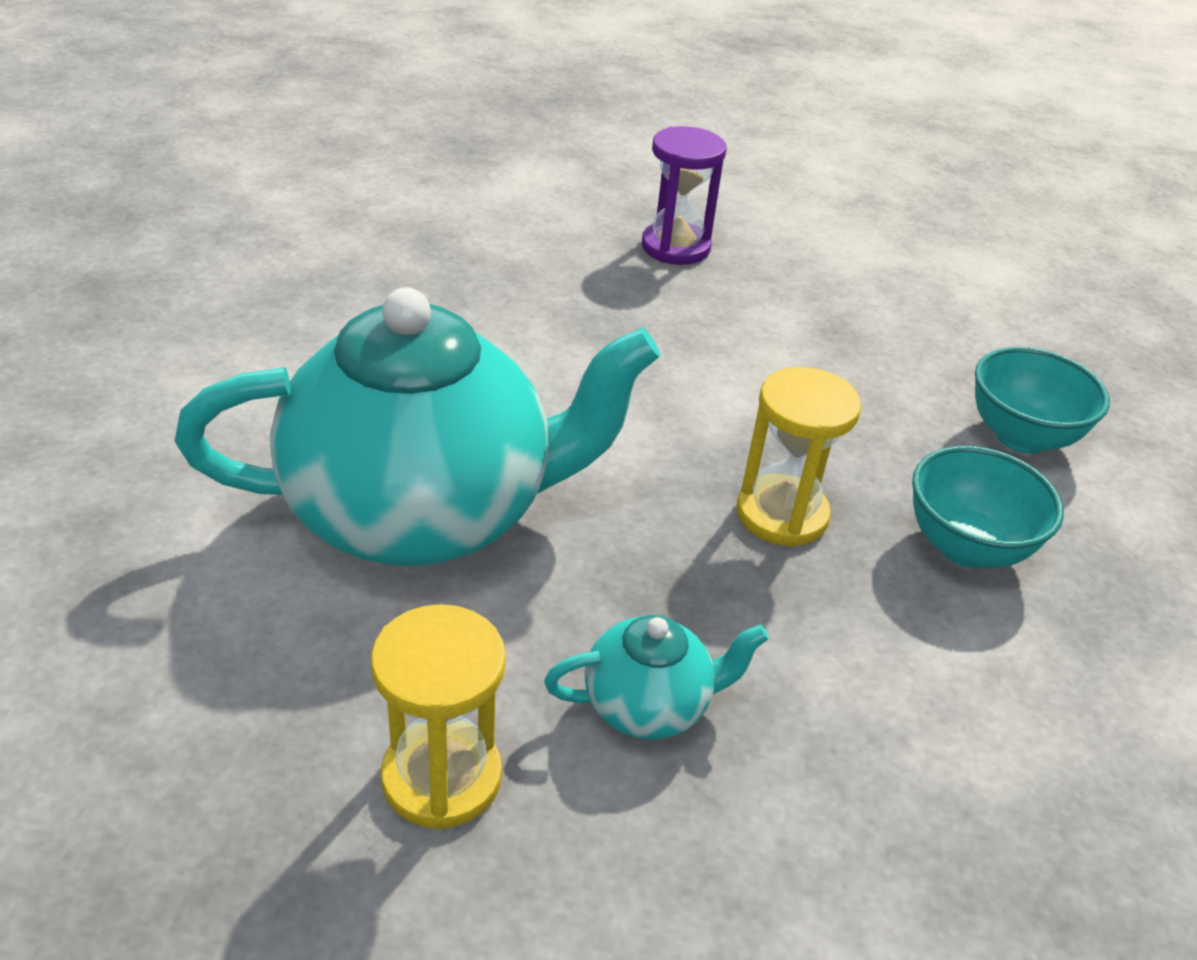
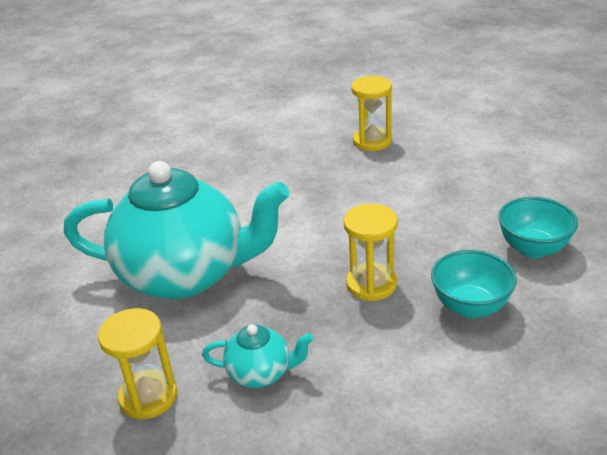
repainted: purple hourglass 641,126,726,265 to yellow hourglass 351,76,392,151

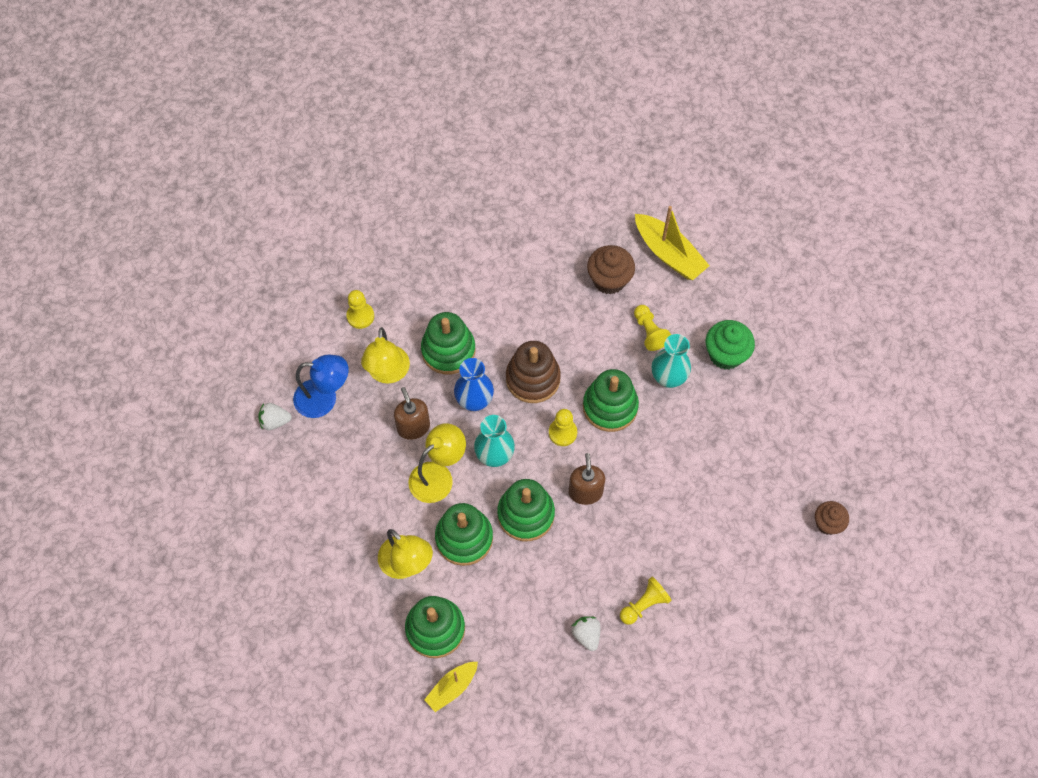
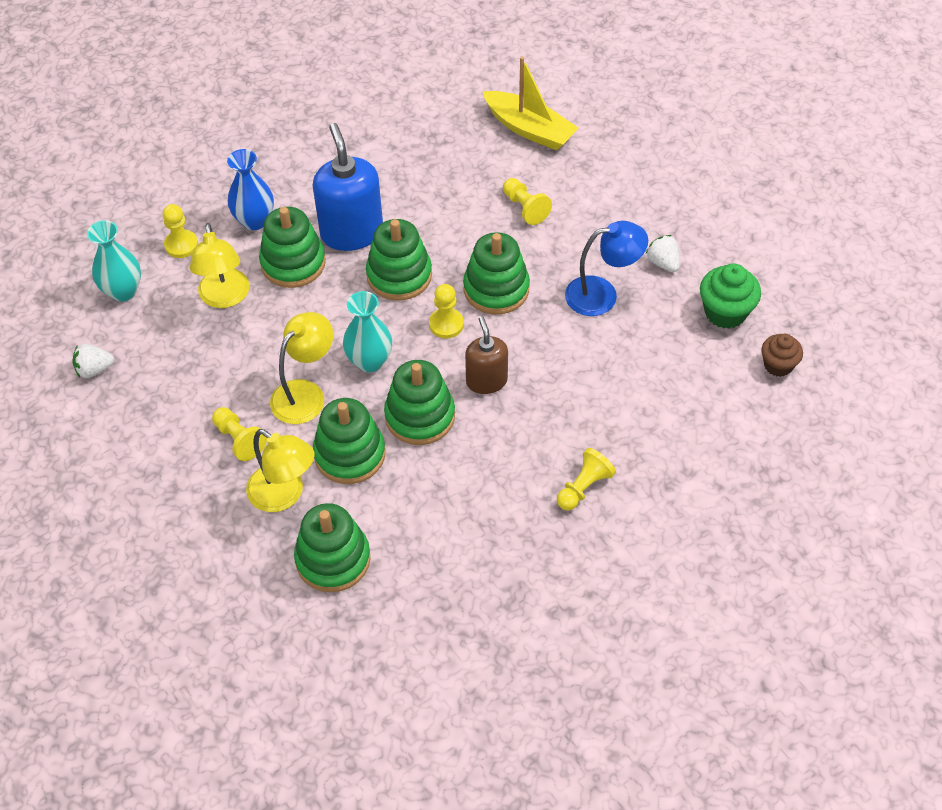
gone: brown soap dispenser 394,387,430,440; yellow boat 424,662,478,712; brown cupcake 587,245,635,294
new: yellow pawn 212,407,267,461; blue soap dispenser 313,123,383,251
shifted: blue lamp 293,355,349,418 to 565,221,648,316; blue vase 454,358,494,411 to 227,149,274,230; white strawberry 572,616,601,651 to 646,235,680,272; turquoise vase 652,334,691,388 to 87,220,141,301; green cupcake 706,320,755,370 to 700,263,761,329
repainted: brown stacking toy 506,341,561,403 to green stacking toy 366,219,432,301

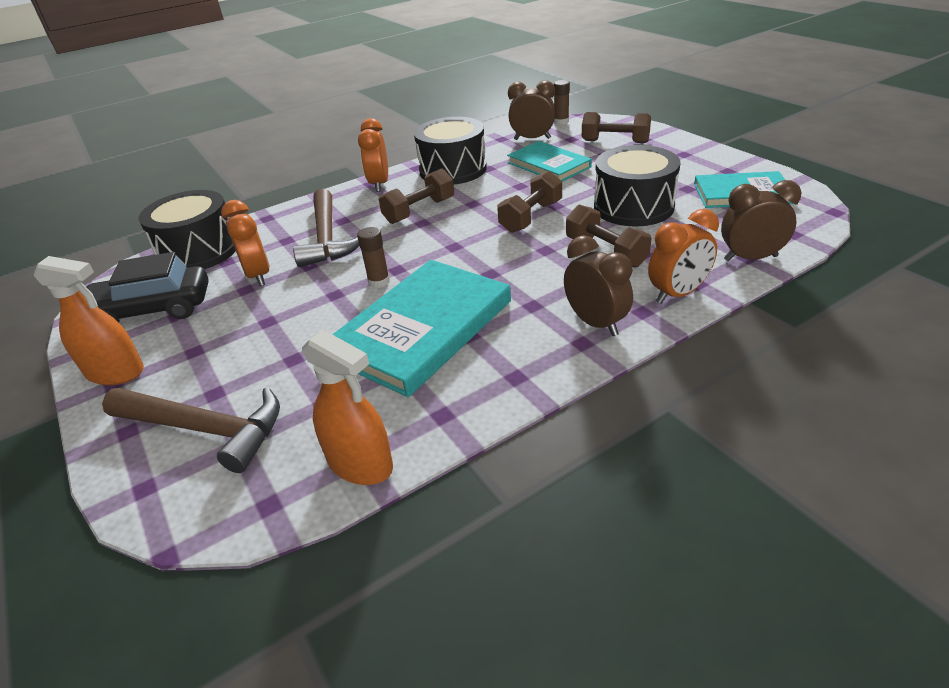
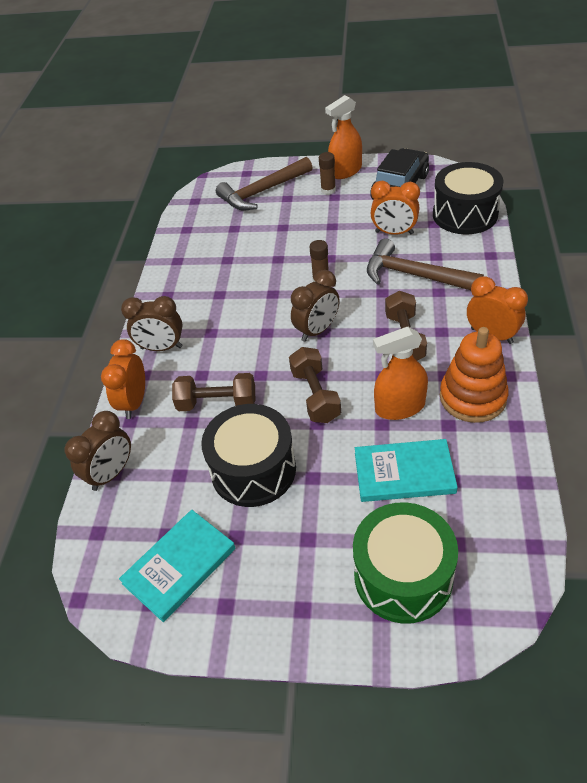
gone: turquoise book 332,260,511,397
shifted: orange spray bottle 302,330,393,485 to 373,327,428,420; brown clock 508,81,555,140 to 291,270,340,342; brown glue stick 554,80,570,125 to 319,152,336,195
swapped: black drum 414,117,487,185 to orange stacking toy 440,327,509,423; brown dumbbell 582,112,651,143 to green drum 353,502,458,624

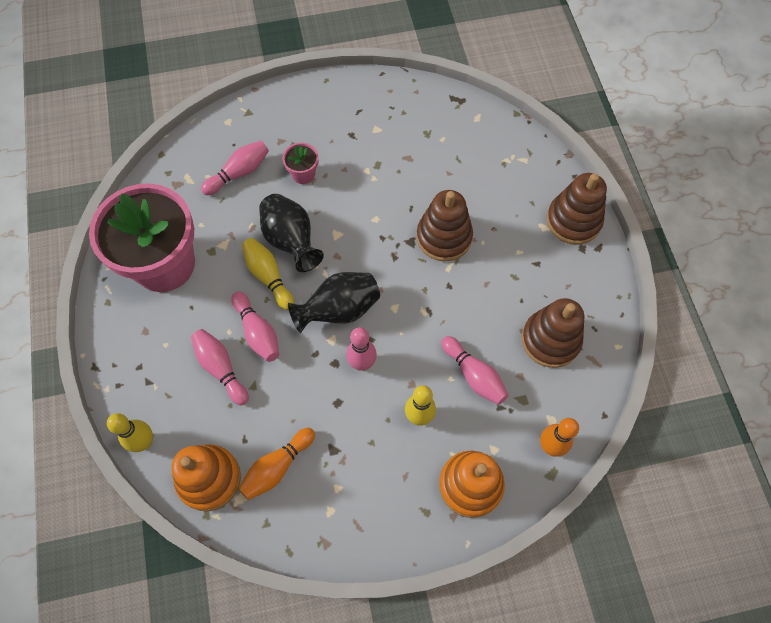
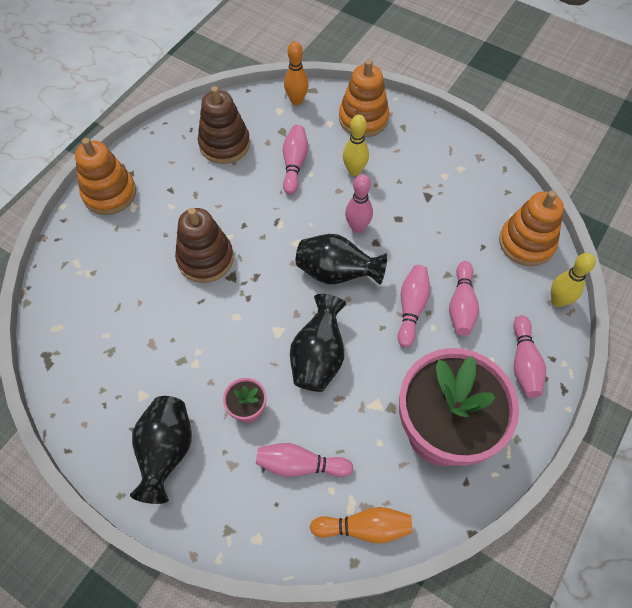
gone: yellow bowling pin 242,238,294,310
new: black vase 130,396,192,504; pink bowling pin 513,315,546,398
shifted: orange bowling pin 238,428,315,500 to 310,507,413,544
repainted: brown stacking toy 546,173,607,245 to orange stacking toy 75,138,136,215

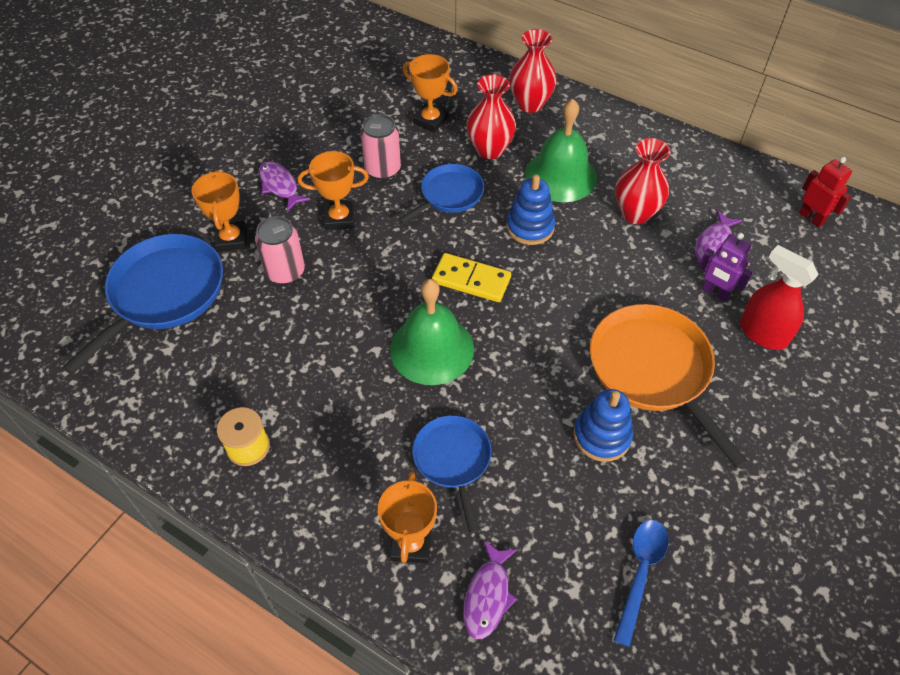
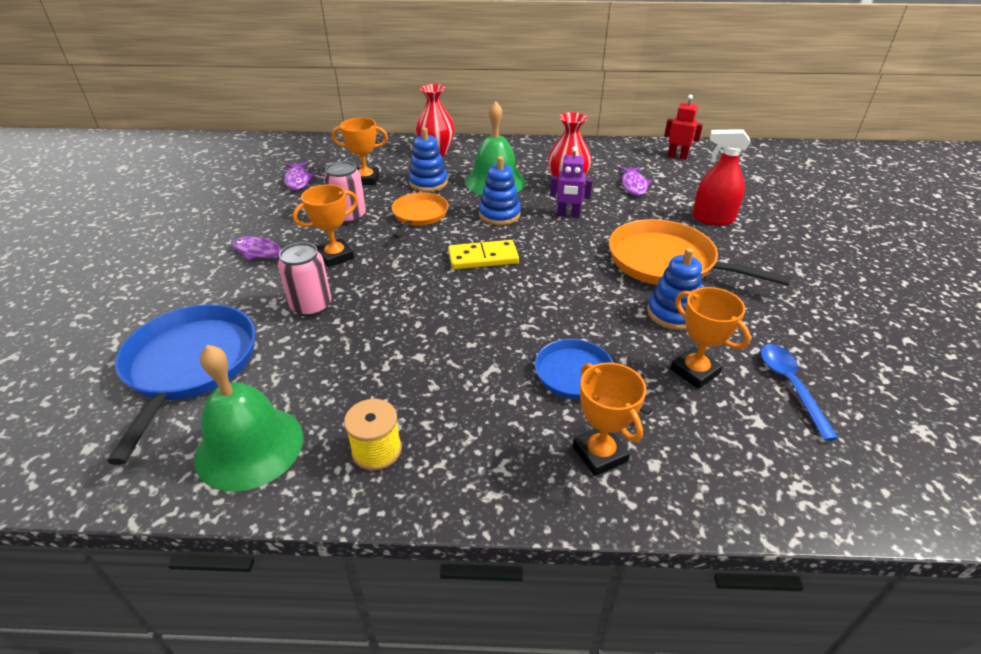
shifted: orange trophy 191,170,247,252 to 670,287,751,389; green bell 390,279,474,385 to 194,345,303,492; purple fish 463,540,518,639 to 284,162,315,190; purple robot 699,233,753,302 to 550,146,593,218
swapped: red vase 466,74,516,159 to blue stacking toy 408,127,448,192
repainted: blue pan 398,164,484,224 to orange pan 392,192,449,238

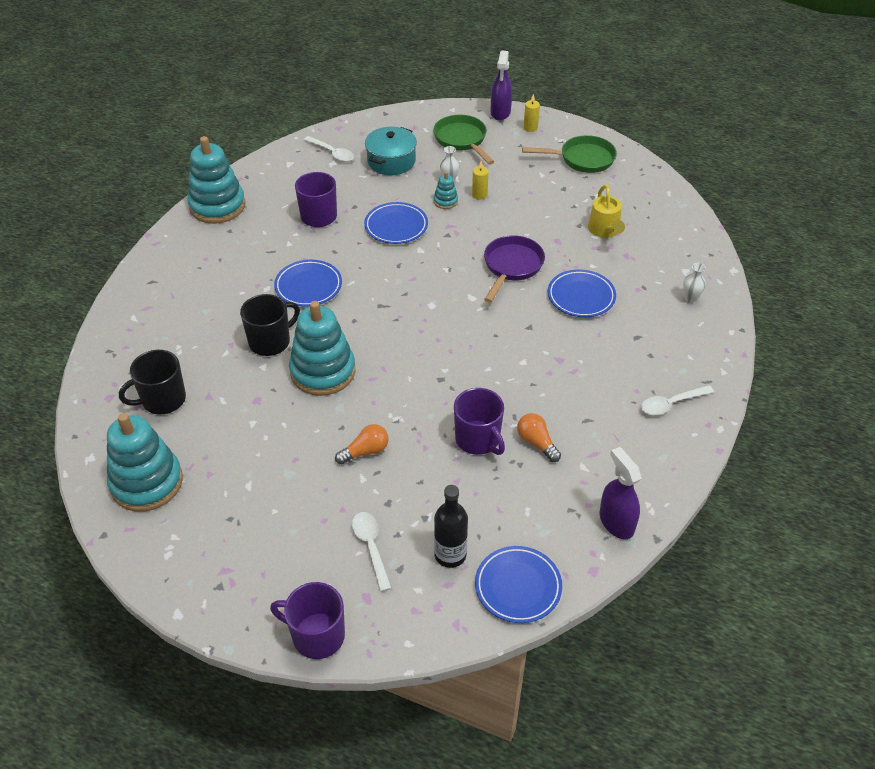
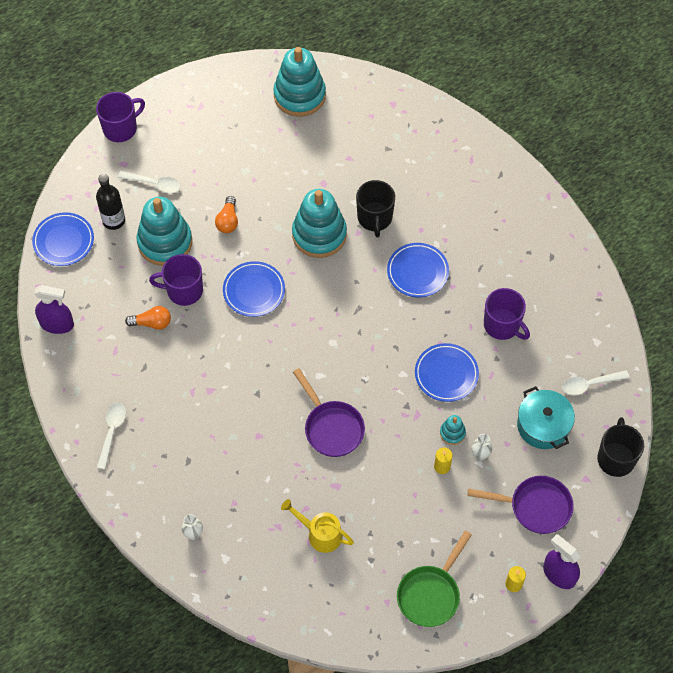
shifted: black mug 119,350,186,415 to 597,417,644,477; turquoise stacking toy 187,136,245,224 to 137,197,192,266; blue plate 548,269,616,317 to 223,261,285,317
repainted: green pan 433,115,495,165 to purple pan 467,476,574,534

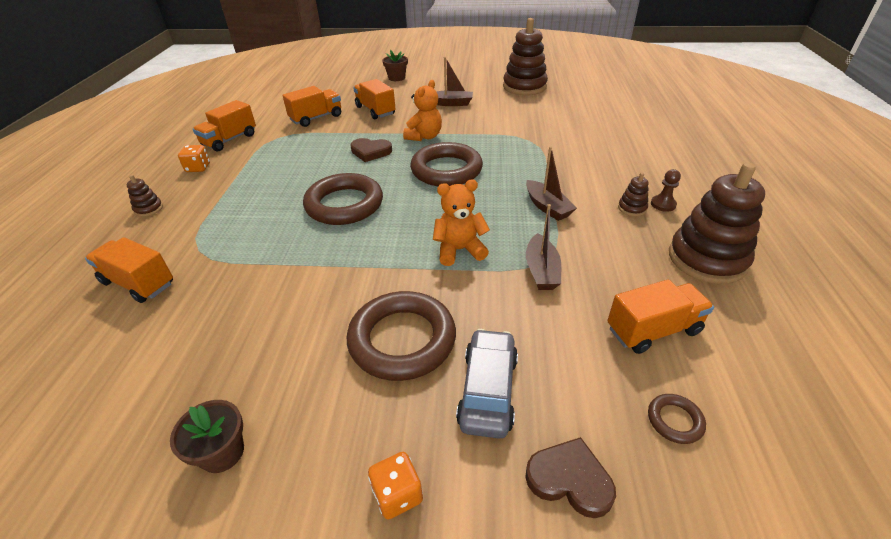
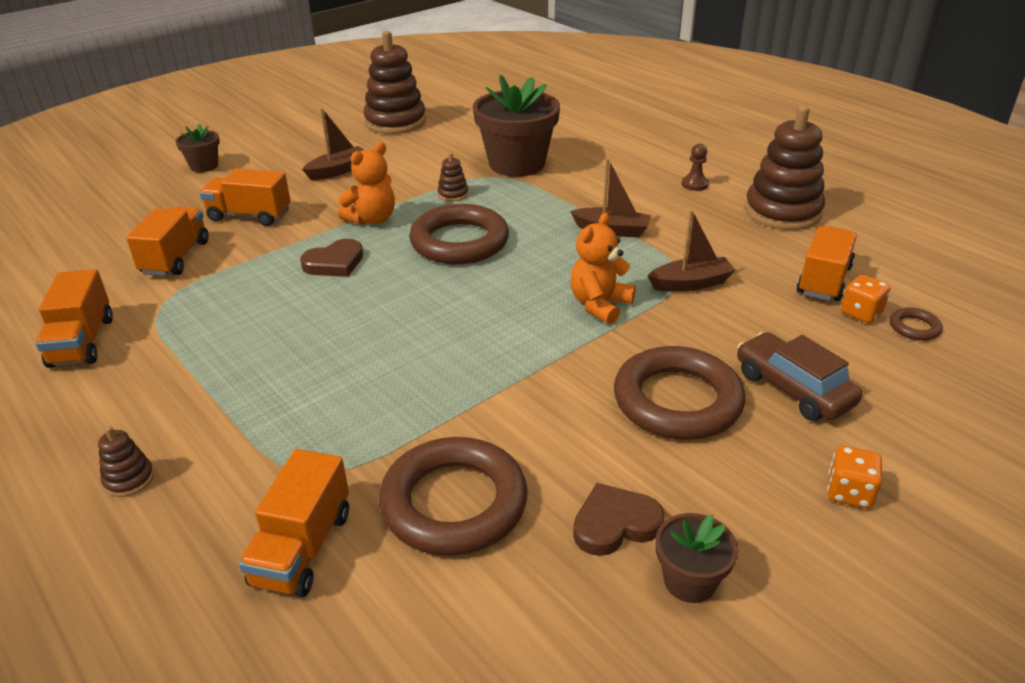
new: brown flower pot 473,75,560,177
shifted: orange dice 178,145,210,172 to 841,275,891,323; brown ring 303,173,383,225 to 379,437,528,556; brown heart 525,437,616,518 to 573,483,665,556; brown stacking toy 618,173,648,216 to 437,152,469,202
repainted: grey car 456,329,518,439 to brown car 737,332,862,421
rotated: orange truck 85,237,173,303 = 239,449,349,597 60 degrees counterclockwise; orange teddy bear 403,80,442,141 = 338,142,395,225 60 degrees clockwise; brown boat 526,204,561,290 = 648,210,736,292 60 degrees counterclockwise

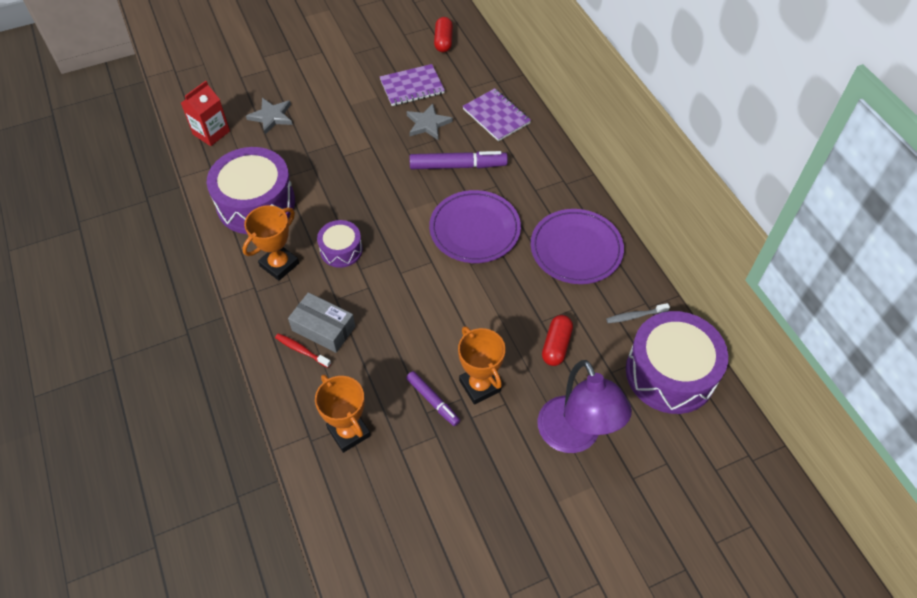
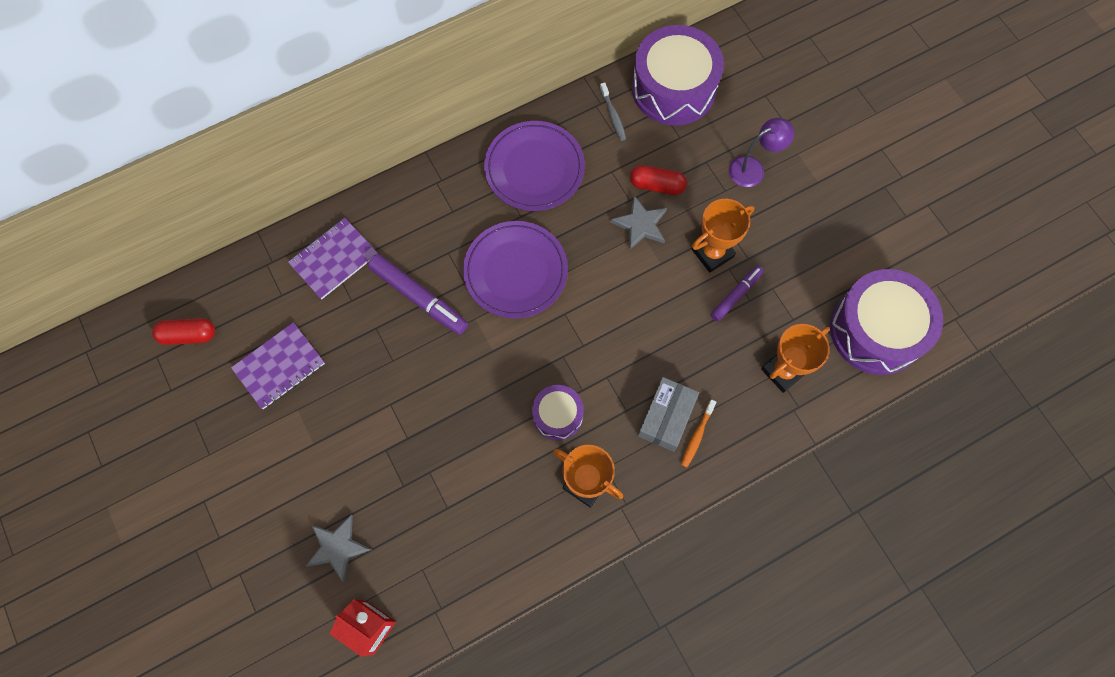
shifted: purple drum 207,147,295,234 to 830,269,943,375; grey star 407,103,453,140 to 610,196,667,250
repainted: red toothbrush 275,333,331,368 to orange toothbrush 681,399,716,467
rotated: purple notebook 380,64,445,106 = 231,322,325,409 75 degrees clockwise; purple marker 409,151,508,169 = 368,254,468,335 135 degrees clockwise
scaled: purple lamp 538,360,632,453 = 729,118,794,187 x0.60

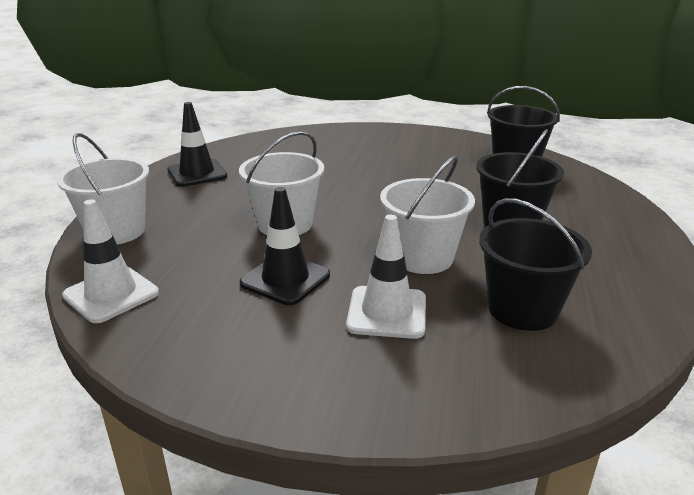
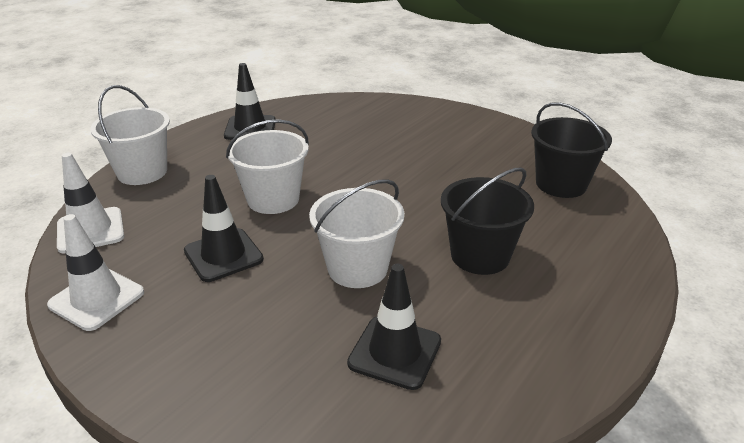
shifted: white traffic cone 346,214,426,339 to 47,214,144,331
swapped: black bucket 479,198,592,331 to black traffic cone 347,264,441,390

